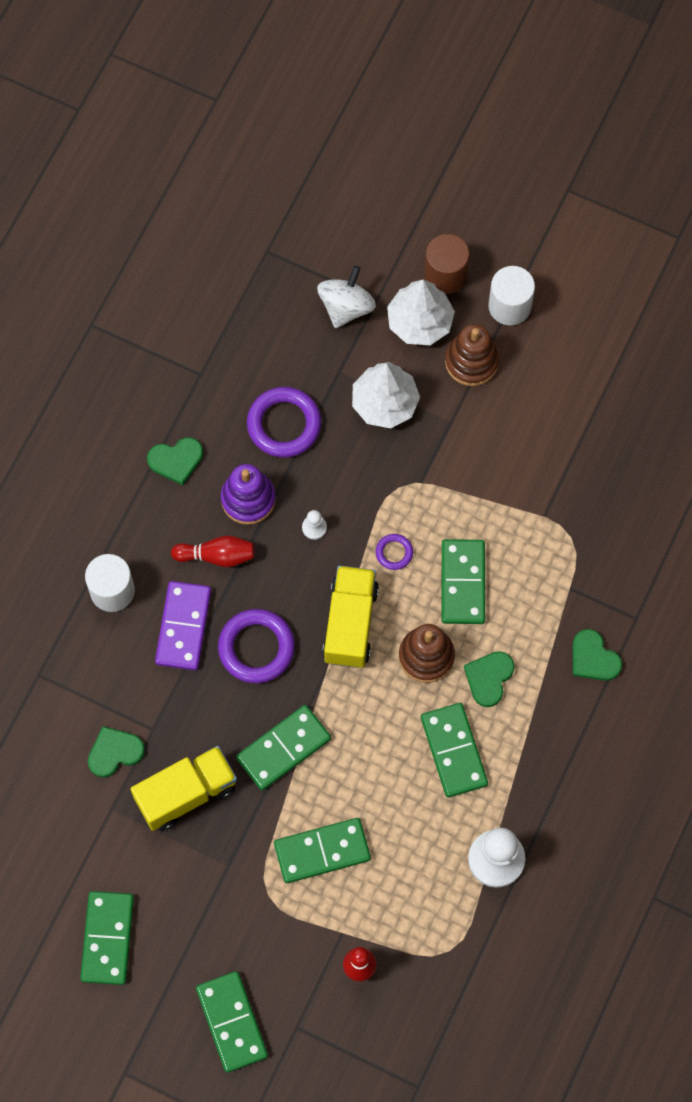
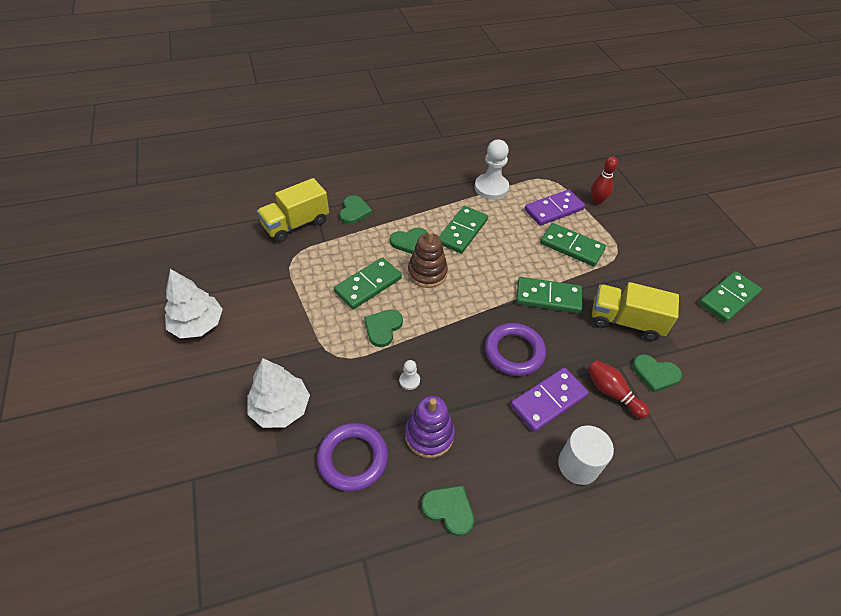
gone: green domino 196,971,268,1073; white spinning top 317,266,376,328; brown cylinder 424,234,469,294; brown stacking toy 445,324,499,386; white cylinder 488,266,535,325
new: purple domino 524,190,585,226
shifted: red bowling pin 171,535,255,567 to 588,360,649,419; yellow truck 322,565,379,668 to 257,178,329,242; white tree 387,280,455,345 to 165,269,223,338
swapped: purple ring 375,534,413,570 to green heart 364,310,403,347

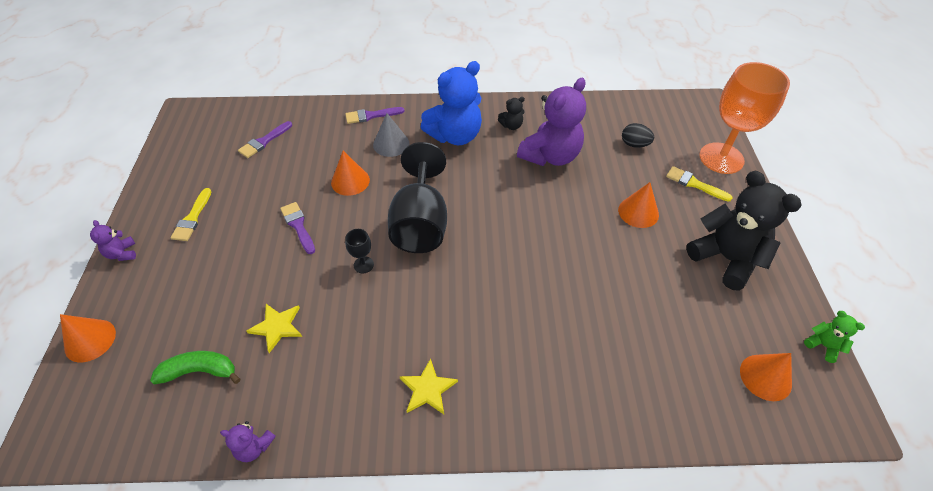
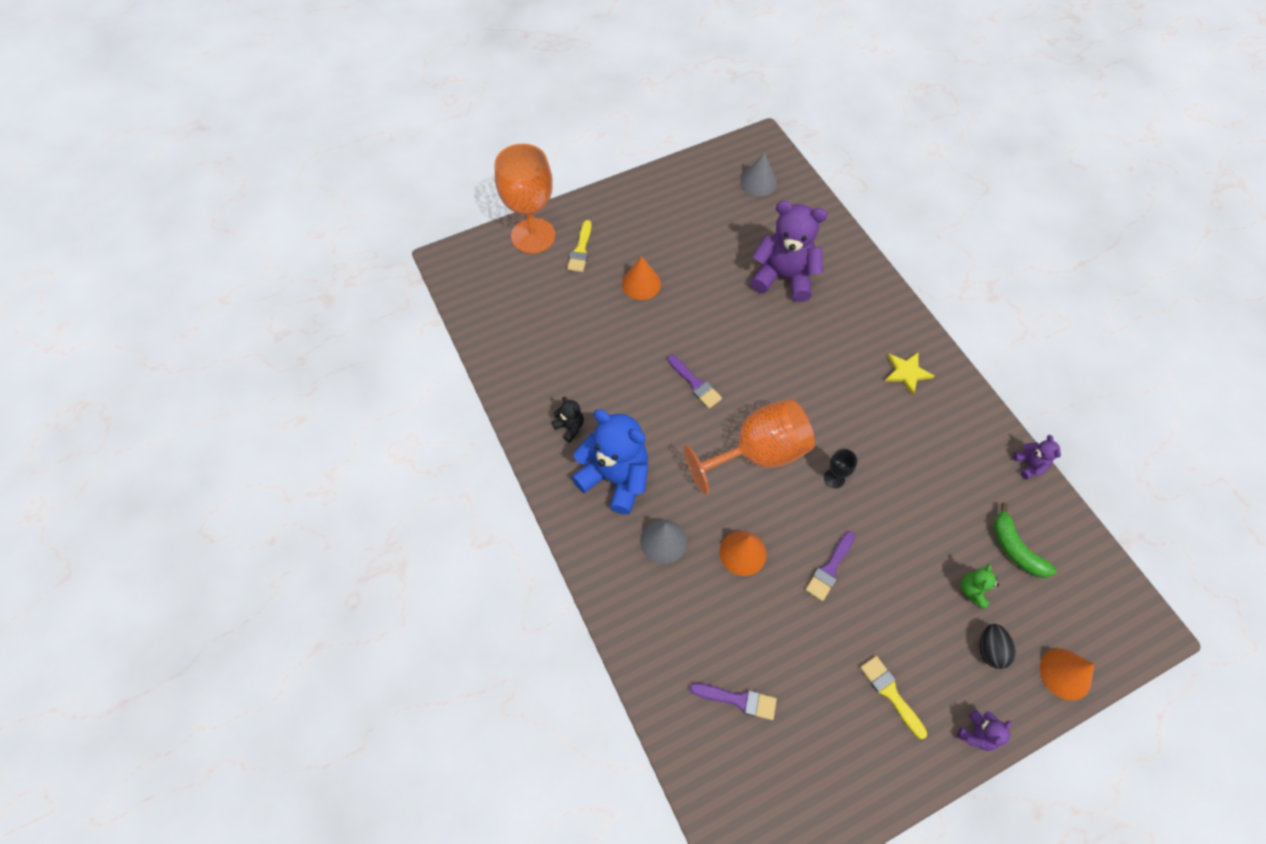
gone: yellow star 247,304,302,353; black teddy bear 686,171,802,291
shifted: purple brush 345,107,405,124 to 668,355,722,409; purple teddy bear 517,78,586,166 to 751,201,828,302; black egg 622,123,654,148 to 980,624,1016,669; green teddy bear 804,311,865,363 to 961,564,999,609
repainted: black goblet 388,142,447,253 to orange goblet 684,398,815,495; orange cone 740,353,792,401 to grey cone 740,152,777,196
rotated: yellow brush 171,188,212,241 = 860,656,927,739 105 degrees counterclockwise

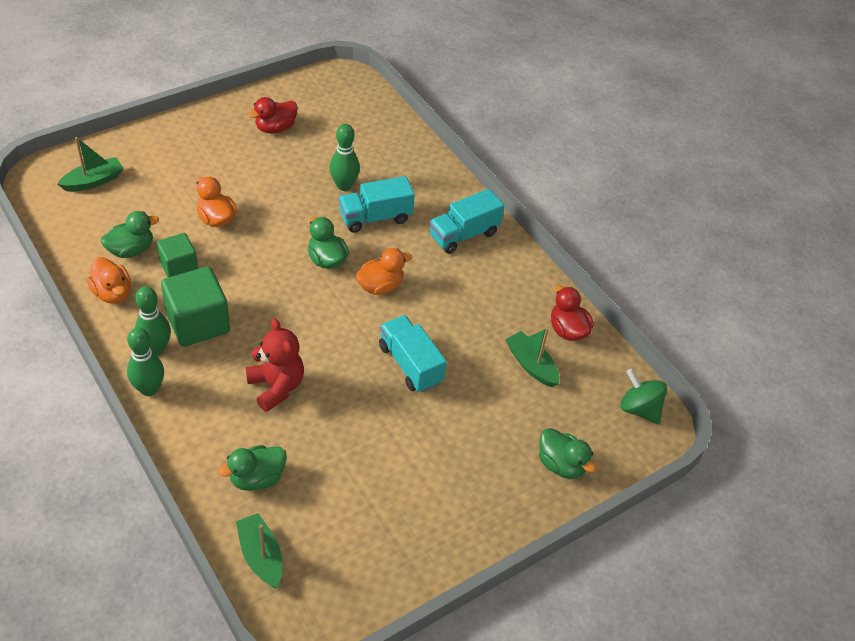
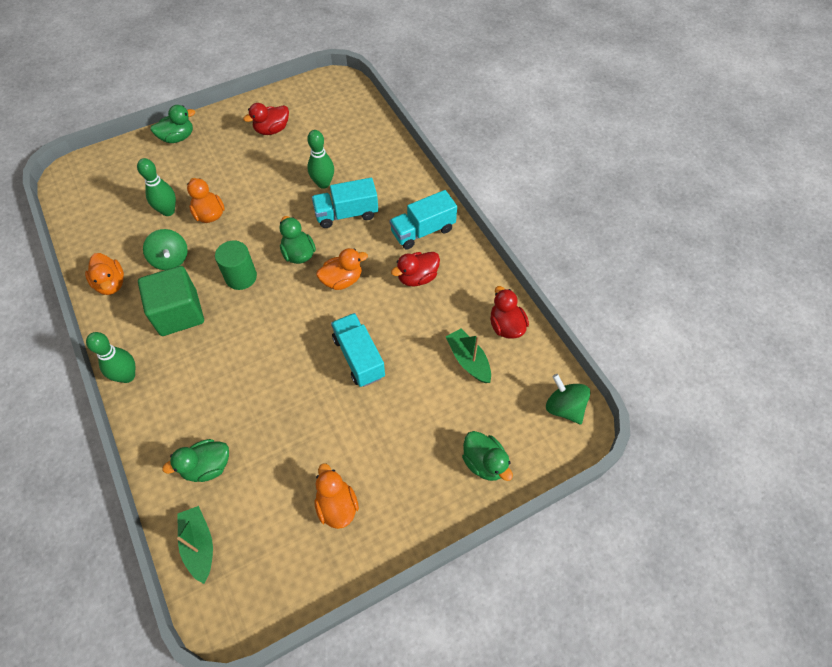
gone: green boat 57,137,123,192; red teddy bear 246,318,304,412
new: green cylinder 215,240,257,290; orange duck 314,463,359,529; red duck 391,252,440,286
shifted: green duck 101,211,159,258 to 150,105,195,143; green bowling pin 135,286,171,355 to 137,158,176,216
swapped: green cube 157,233,198,278 to green spinning top 143,229,188,270

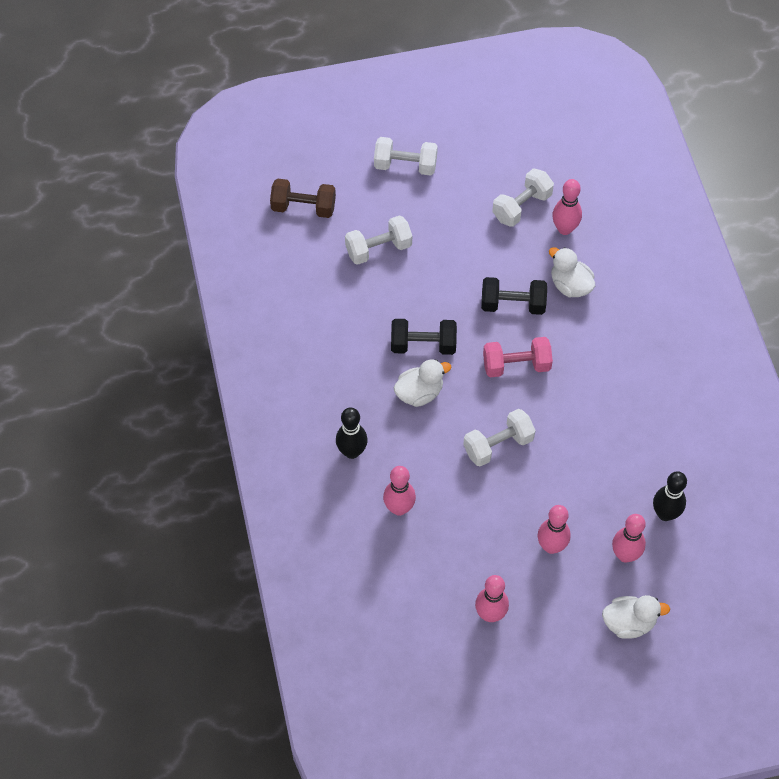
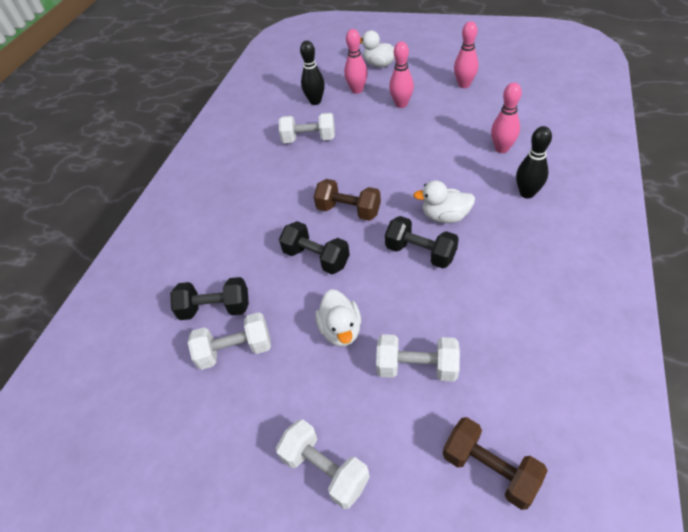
shifted: white dumbbell 463,409,535,467 to 279,113,335,143; white duck 549,247,595,297 to 315,289,361,347
swapped: pink bowling pin 552,179,582,235 to black dumbbell 170,277,249,320
repainted: pink dumbbell 483,337,553,378 to brown dumbbell 314,179,381,221

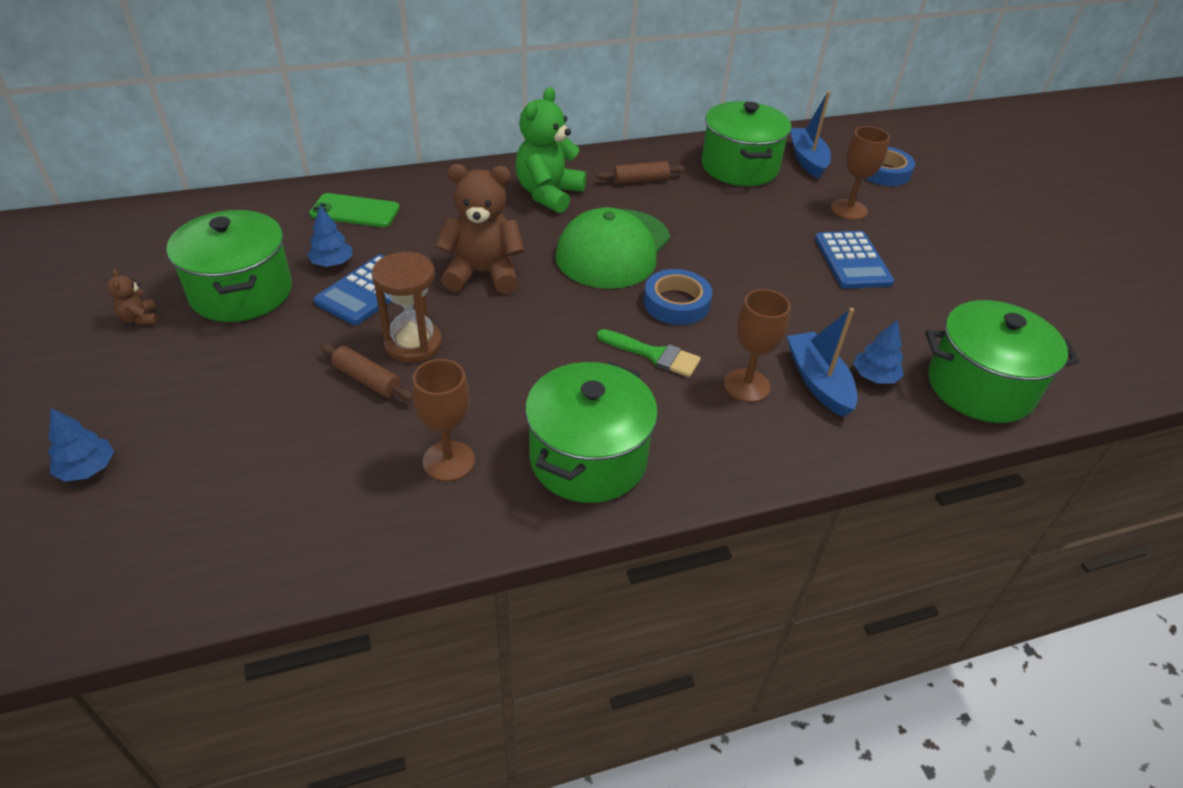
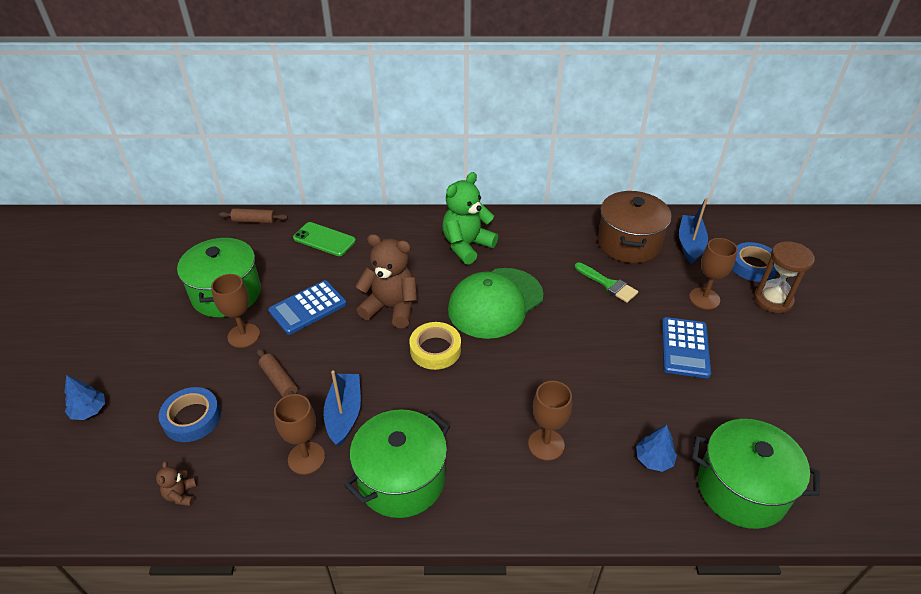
gone: blue tree 307,205,353,267
new: brown goblet 211,274,260,348; yellow tape 409,322,461,370
shifted: brown teddy bear 107,269,158,325 to 156,461,197,506; brown hourglass 371,252,442,363 to 754,241,815,313; brown rolling pin 597,161,685,184 to 219,208,288,223; green brush 597,329,701,377 to 575,262,638,303; blue tape 644,269,712,325 to 158,387,221,442; blue boat 787,308,858,417 to 323,370,361,446
repainted: green pot 701,101,791,186 to brown pot 597,191,672,263

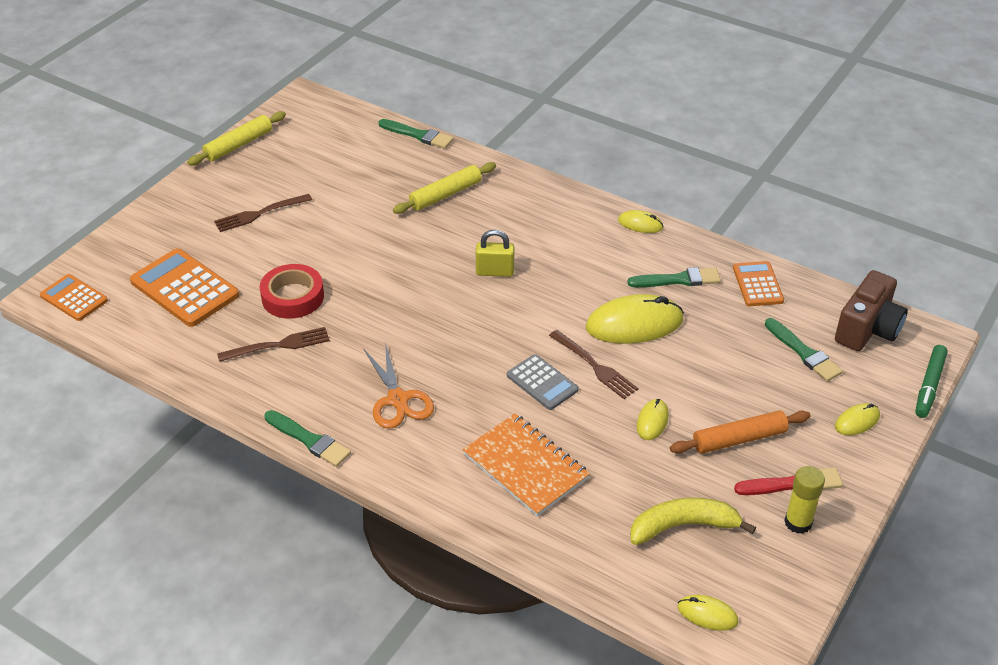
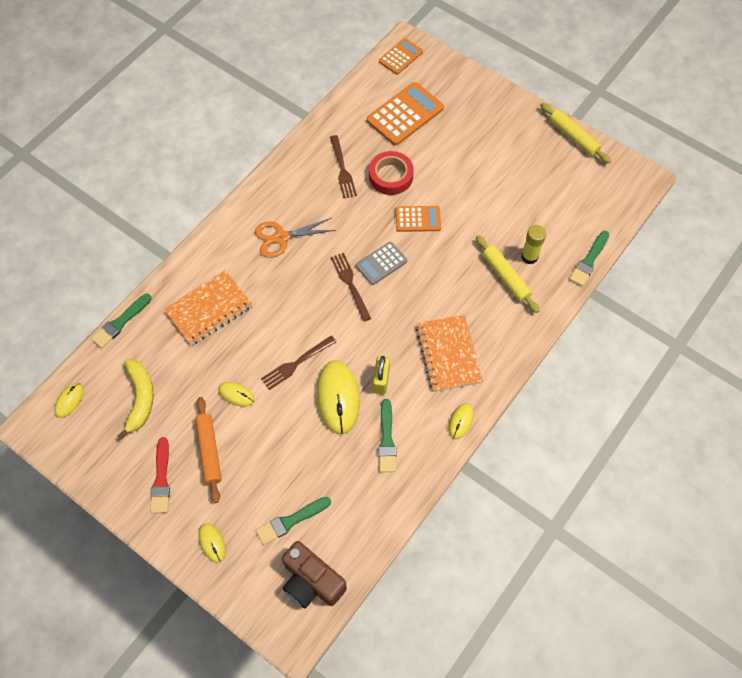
gone: green marker 915,345,948,418
new: orange notebook 416,315,483,392
shifted: brown fork 214,194,312,232 to 331,253,371,322; green brush 264,410,351,467 to 91,294,151,348; yellow padlock 476,230,514,277 to 373,356,390,395; grey calculator 507,354,579,410 to 356,242,407,285; orange calculator 733,261,784,306 to 396,206,441,232; yellow glue stick 784,466,825,534 to 521,225,546,264

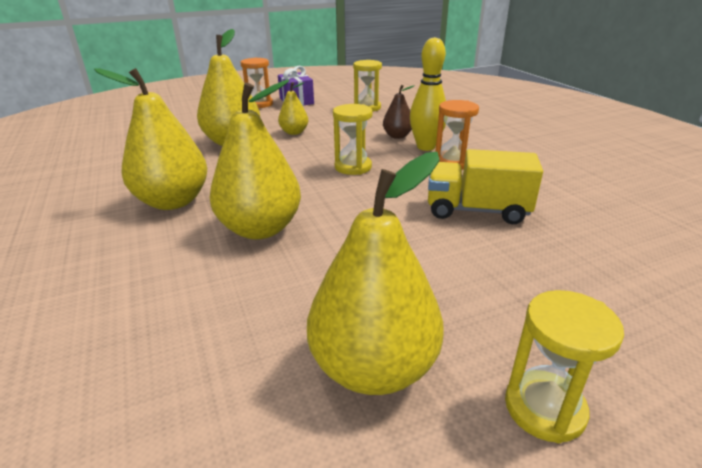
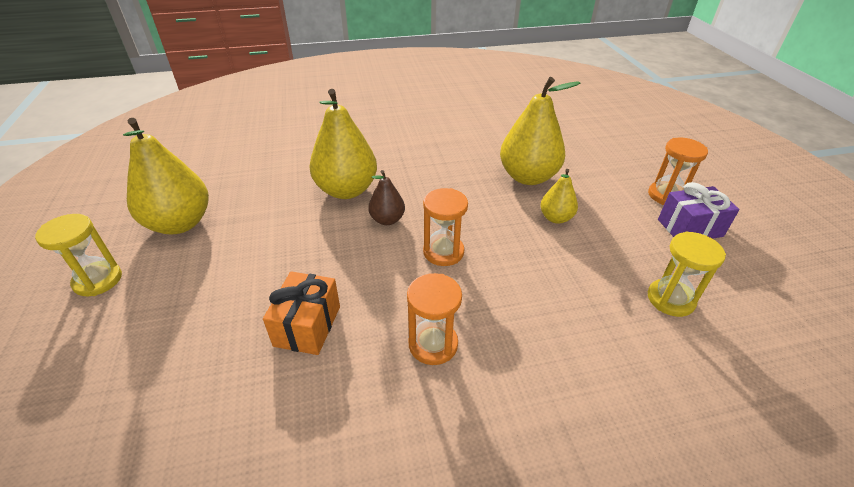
gone: yellow pear 94,68,207,210; yellow bowling pin 410,37,446,151
shifted: brown pear 383,85,415,139 to 368,170,405,225
swapped: yellow truck 428,149,543,224 to orange gift 263,271,340,355
repainted: yellow hourglass 333,104,372,175 to orange hourglass 423,188,468,266

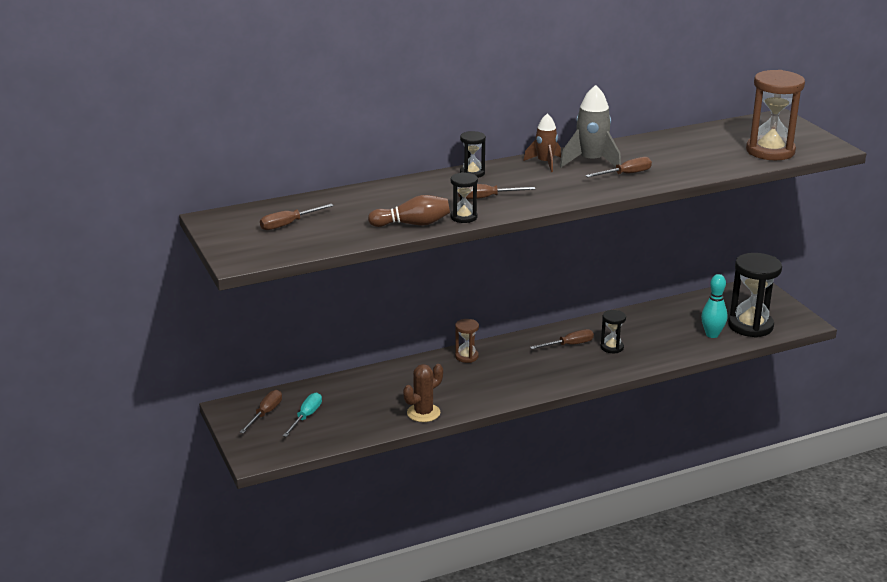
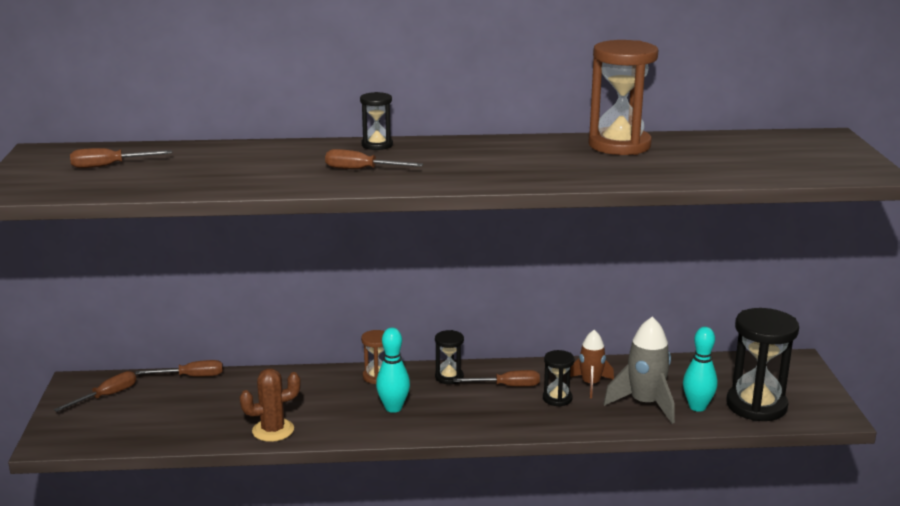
gone: turquoise screwdriver 283,392,322,437; brown bowling pin 368,195,450,227
new: turquoise bowling pin 376,328,410,413
shifted: black hourglass 450,172,478,223 to 435,330,464,384; brown rocket 523,113,561,172 to 570,330,614,398; grey rocket 560,85,621,167 to 604,317,675,424; brown screwdriver 585,157,652,177 to 135,360,223,376; brown hourglass 746,70,805,160 to 588,40,658,155

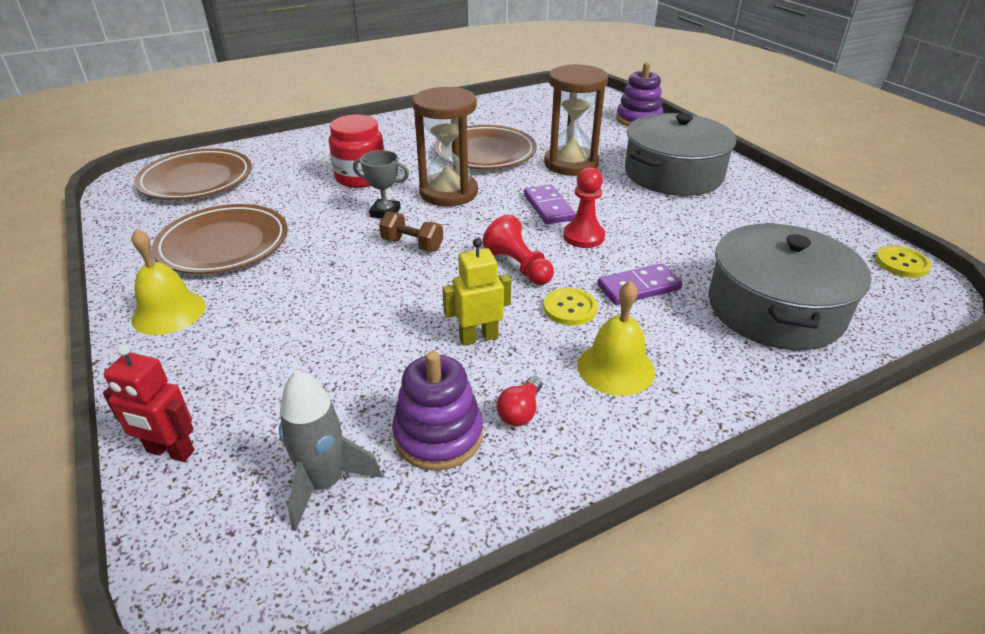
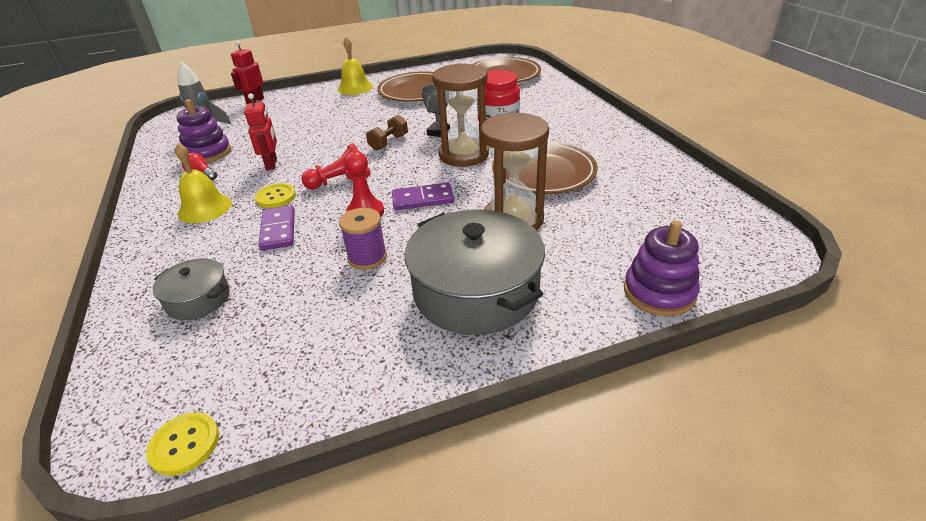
new: purple spool 339,208,387,270
repainted: yellow robot 442,238,511,346 to red robot 244,93,277,170
scaled: grey pot 708,223,871,350 = 153,258,230,320 x0.50

